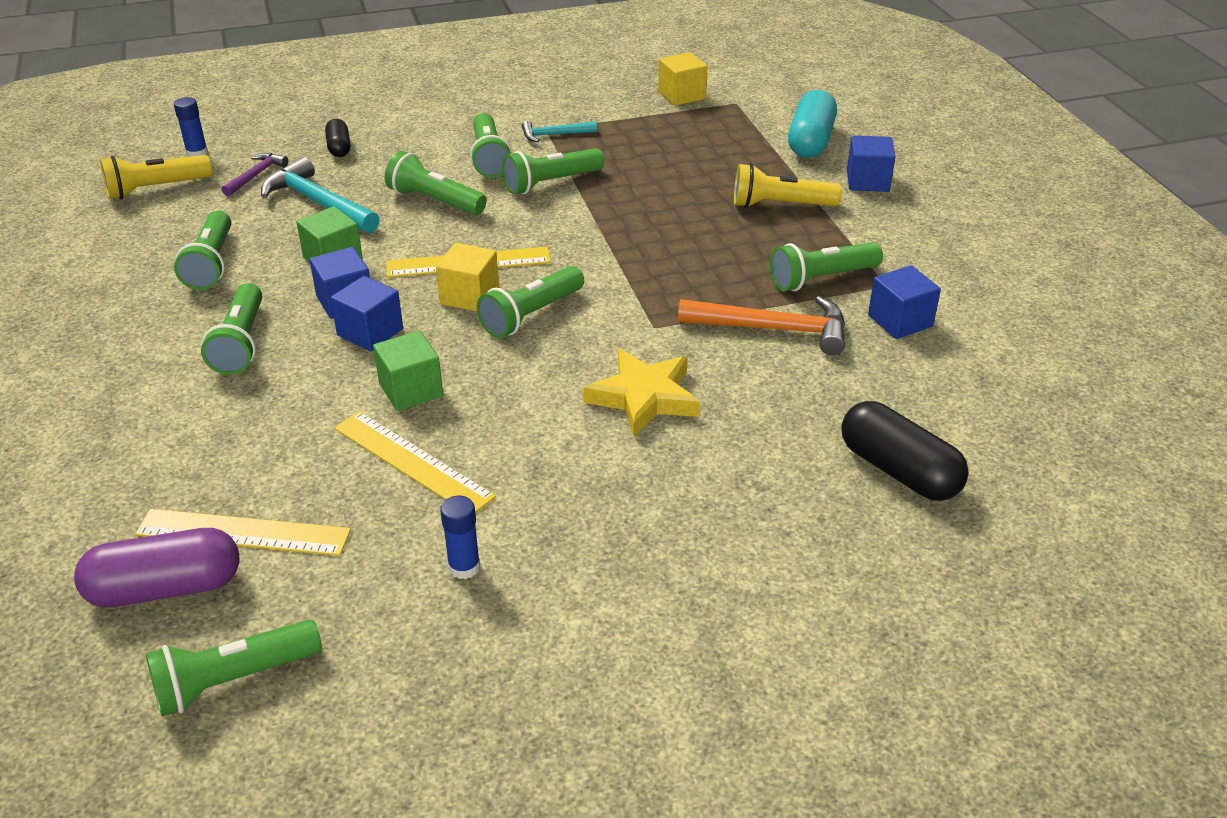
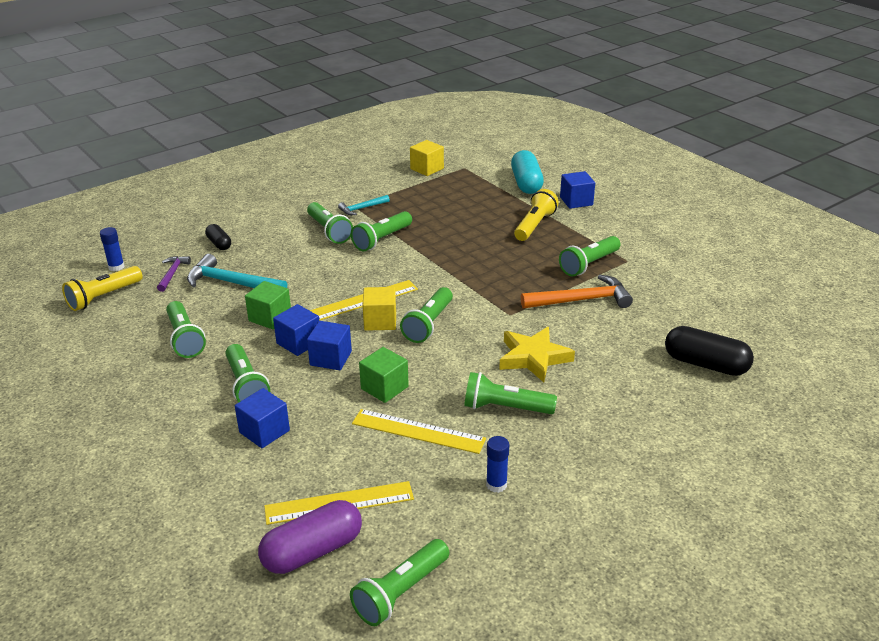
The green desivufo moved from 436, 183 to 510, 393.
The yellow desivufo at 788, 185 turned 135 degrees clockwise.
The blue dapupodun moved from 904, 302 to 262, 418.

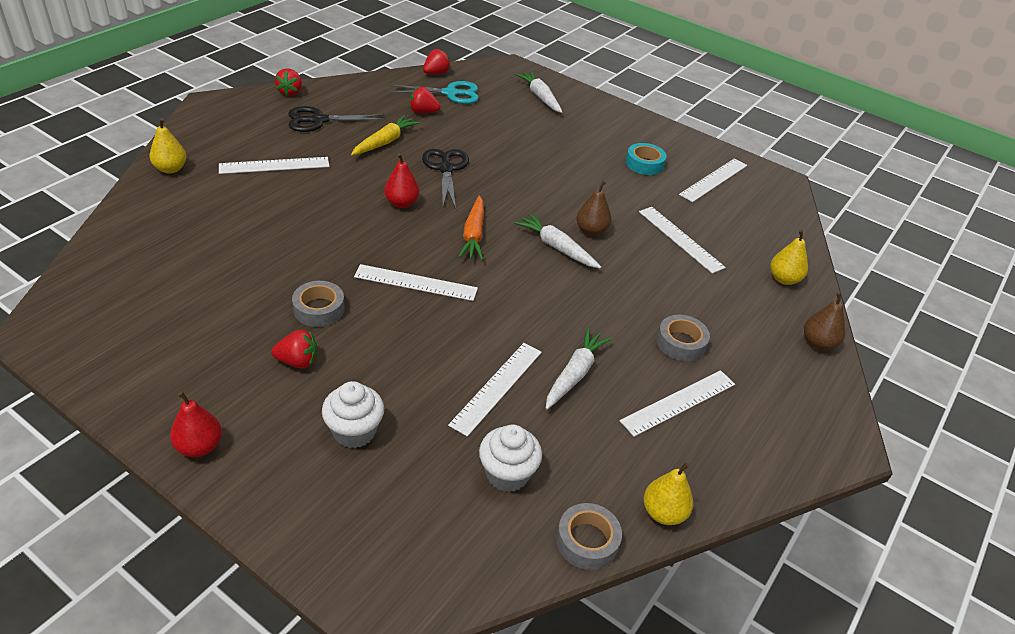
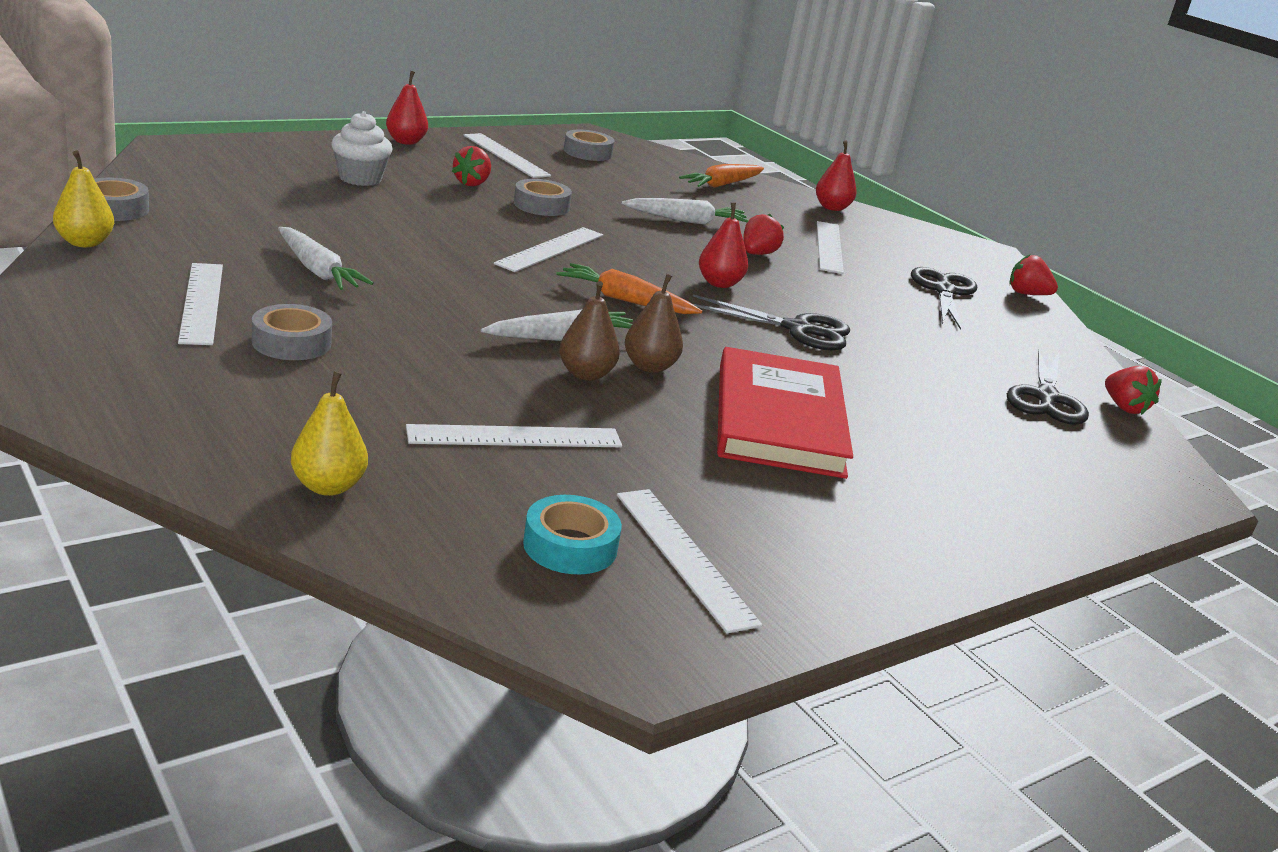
The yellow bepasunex at 168, 146 became the red bepasunex at 836, 175.
The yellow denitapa at 385, 135 disappeared.
The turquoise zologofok at 434, 92 became the black zologofok at 1048, 387.
The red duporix moved from 425, 100 to 763, 234.
The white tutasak moved from 495, 390 to 507, 155.
The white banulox at 510, 458 disappeared.
The white denitapa moved from 538, 92 to 685, 211.
The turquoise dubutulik moved from 646, 159 to 572, 534.
The brown bepasunex moved from 824, 321 to 654, 323.
The grey dubutulik at 589, 145 appeared.
The orange denitapa at 721, 176 appeared.
The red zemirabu at 785, 413 appeared.

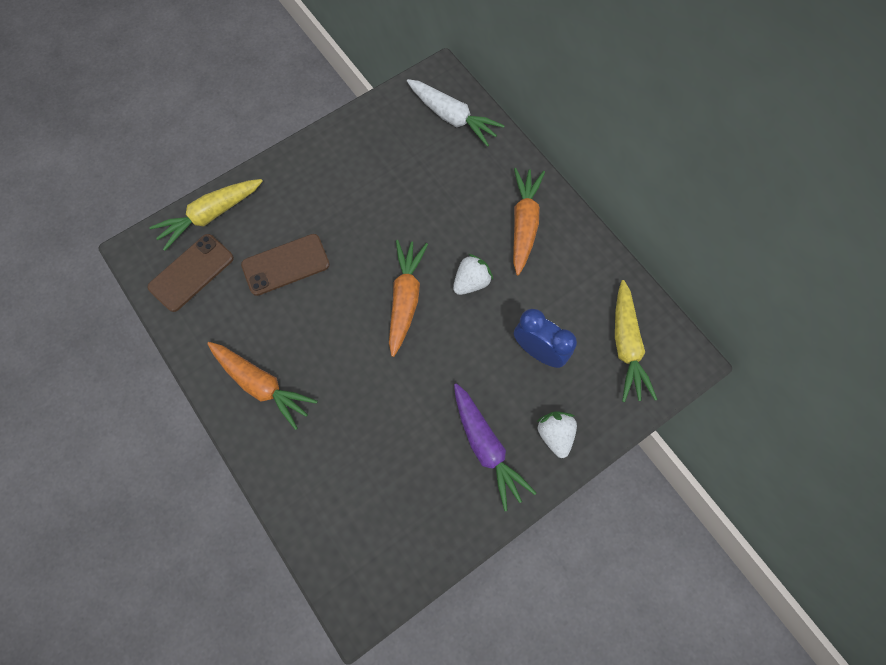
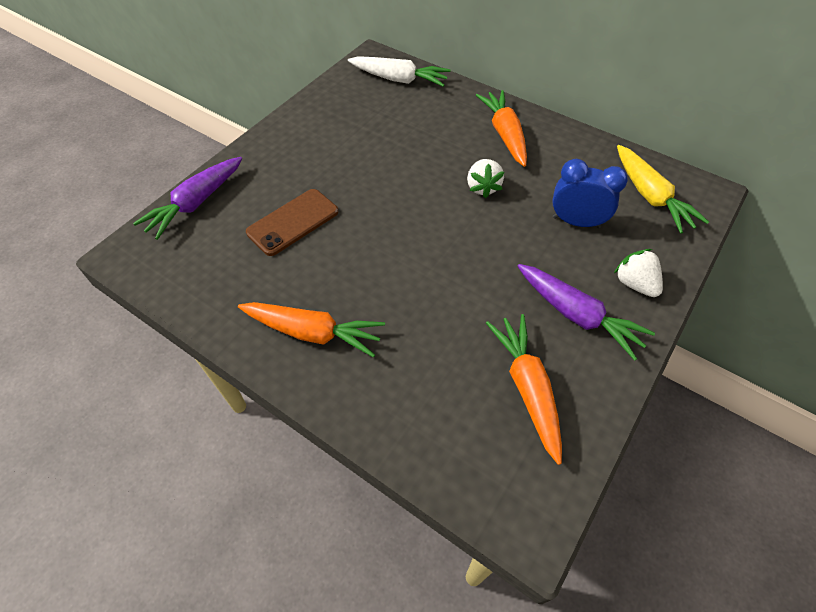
The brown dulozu at 190, 273 disappeared.
The yellow denitapa at 206, 215 became the purple denitapa at 187, 198.
The orange denitapa moved from 408, 298 to 524, 389.
The white duporix at 473, 274 turned 150 degrees clockwise.

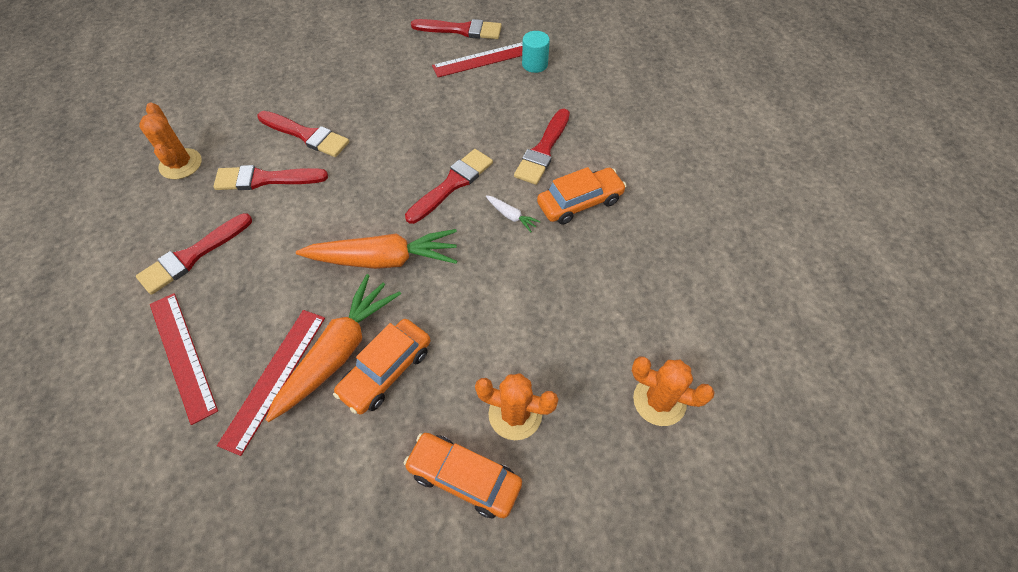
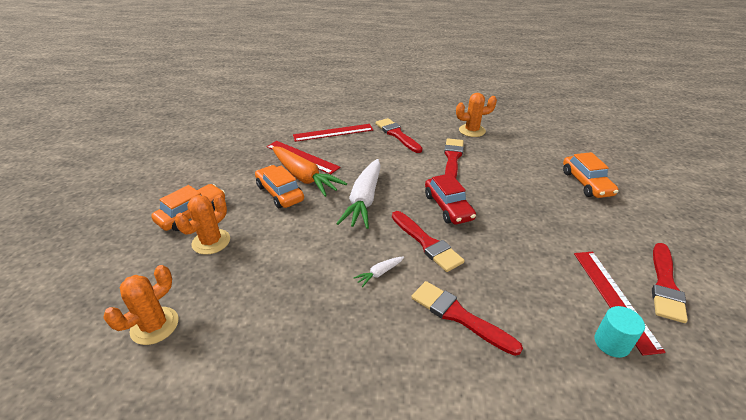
The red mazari at 303, 134 disappeared.
The orange denitapa at 376, 249 became the white denitapa at 358, 194.
The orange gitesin moved from 581, 196 to 591, 175.
The red gitesin at 450, 198 appeared.

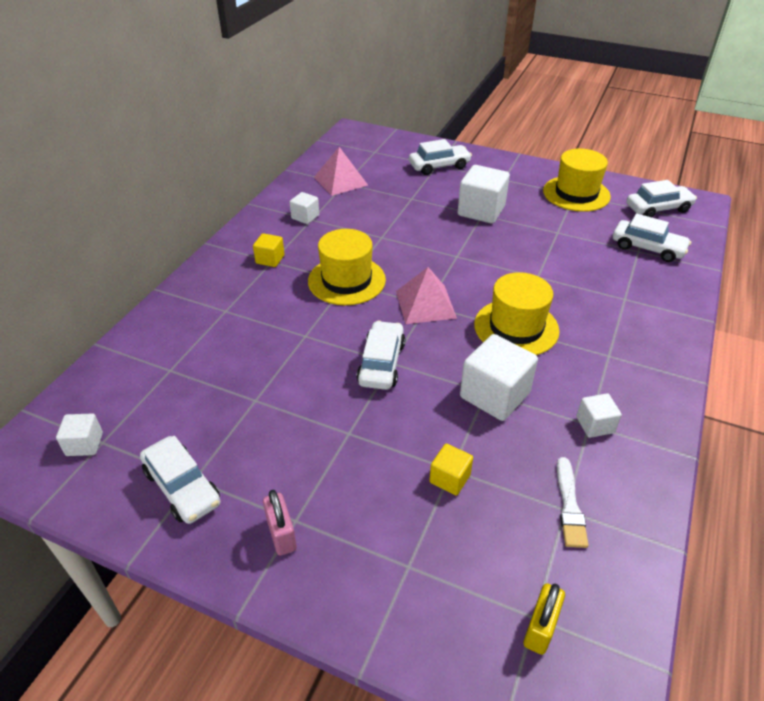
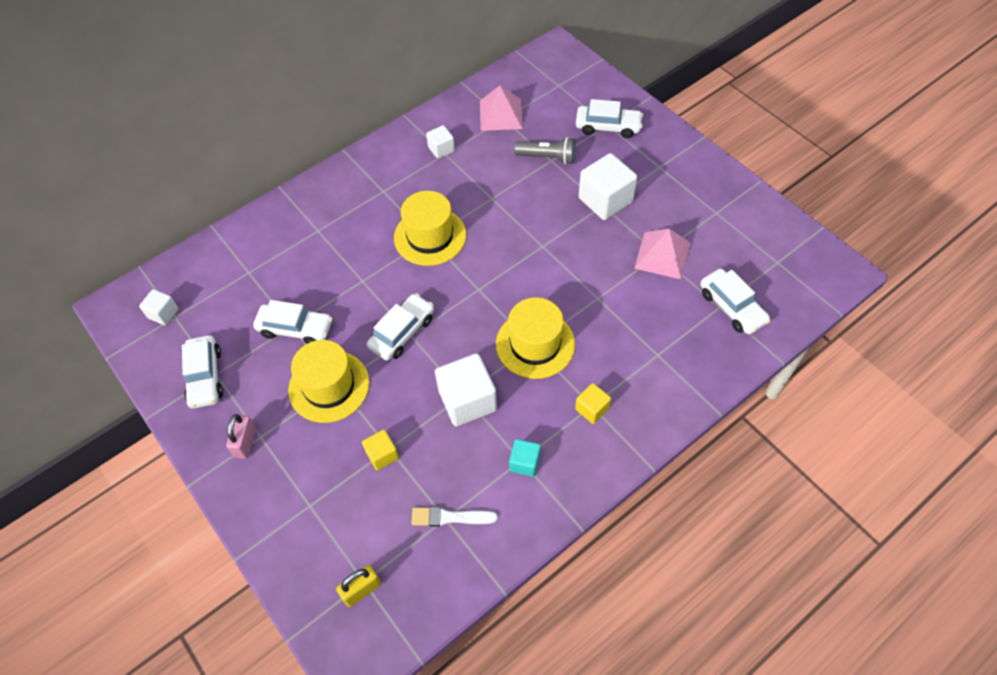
The yellow dapupodun moved from 269, 250 to 593, 403.
The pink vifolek moved from 426, 295 to 662, 254.
The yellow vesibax moved from 577, 180 to 329, 381.
The white mazari at 572, 502 turned 60 degrees clockwise.
The white dapupodun at 599, 415 became the turquoise dapupodun at 525, 458.
The white gitesin moved from 661, 198 to 292, 322.
The grey desivufo at 545, 150 appeared.

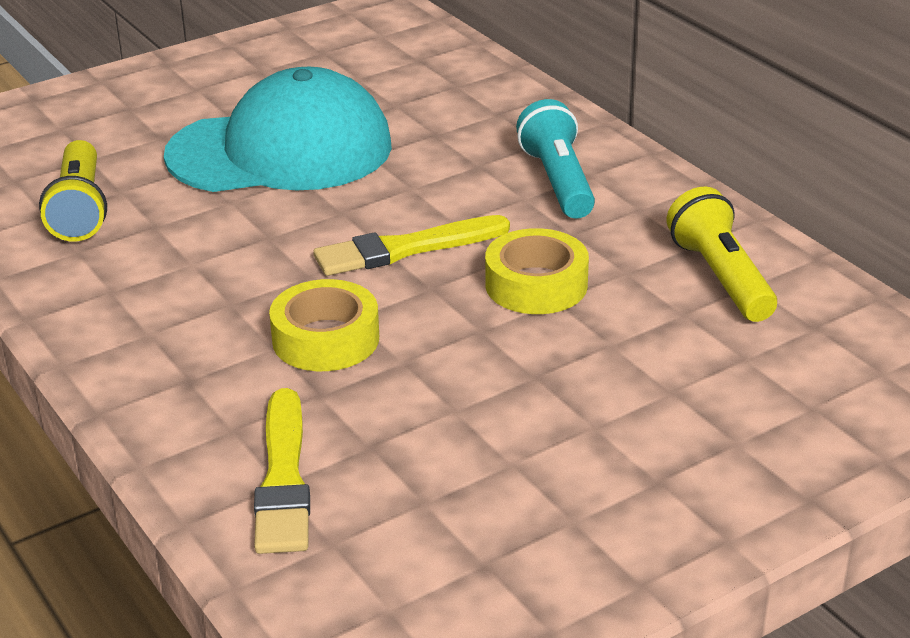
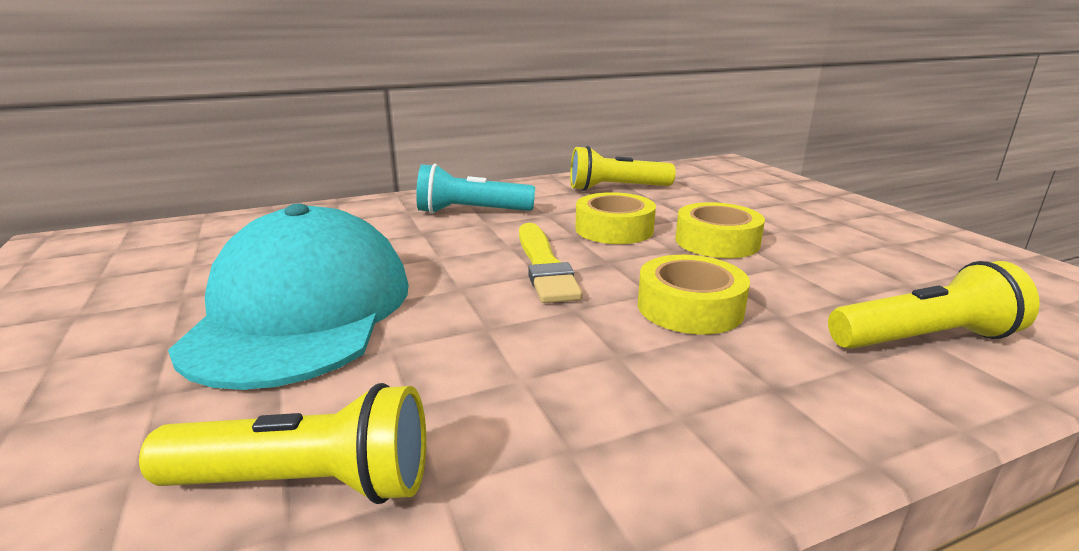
The yellow mazari at 282, 471 was replaced by the yellow desivufo at 934, 305.
The yellow dubutulik at 720, 230 appeared.

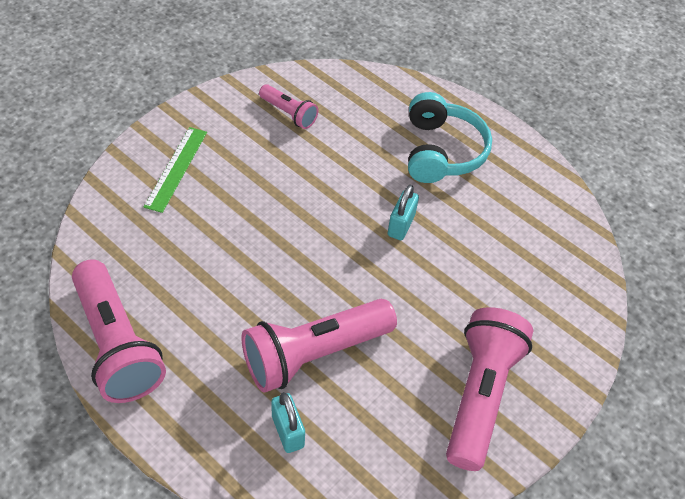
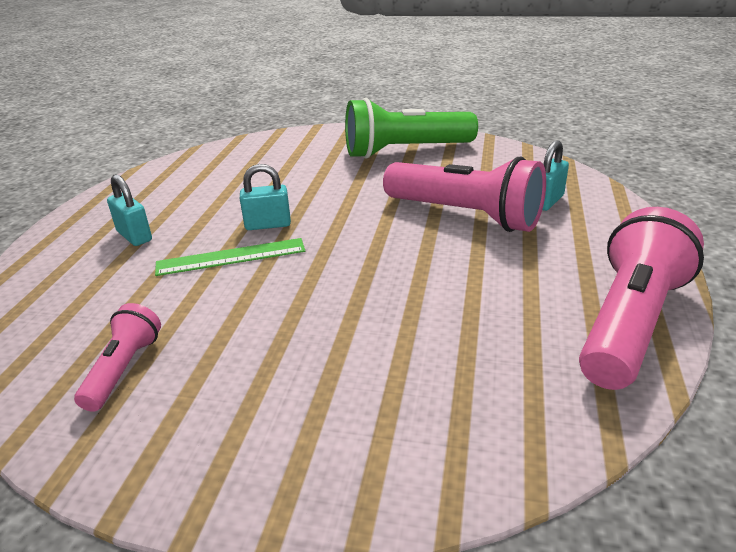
The green tutasak moved from 175, 170 to 230, 257.
The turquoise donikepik at 450, 137 was replaced by the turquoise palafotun at 129, 210.
The pink desivufo at 490, 389 became the green desivufo at 411, 128.

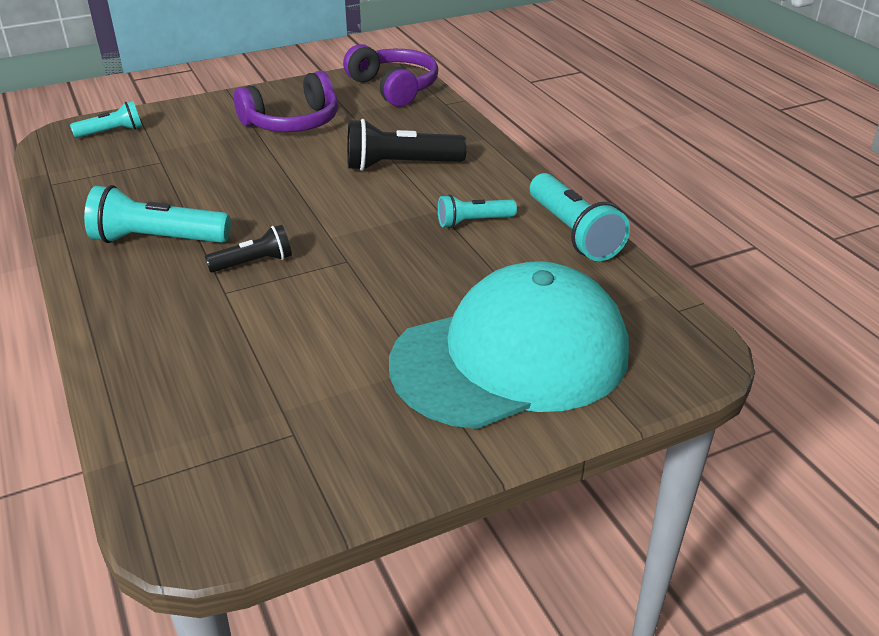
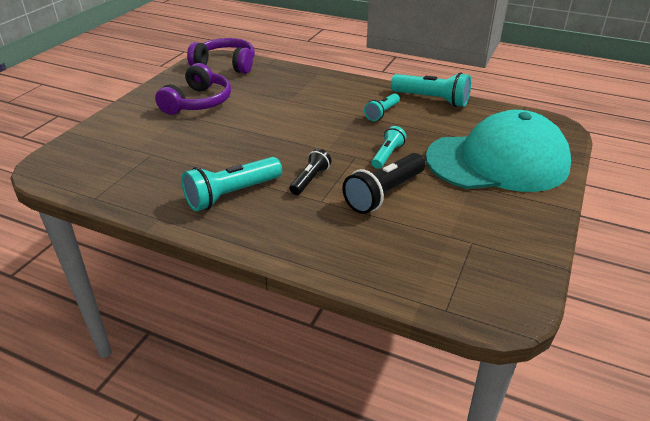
The turquoise desivufo moved from 106, 119 to 388, 147.
The black desivufo moved from 407, 145 to 383, 183.
The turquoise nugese at 509, 345 turned 60 degrees clockwise.

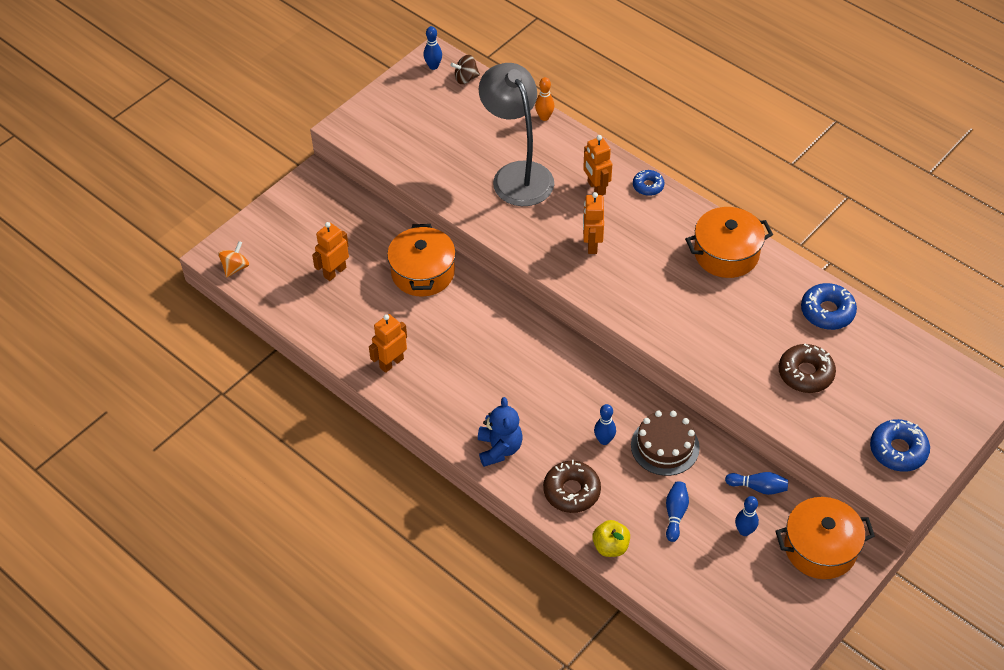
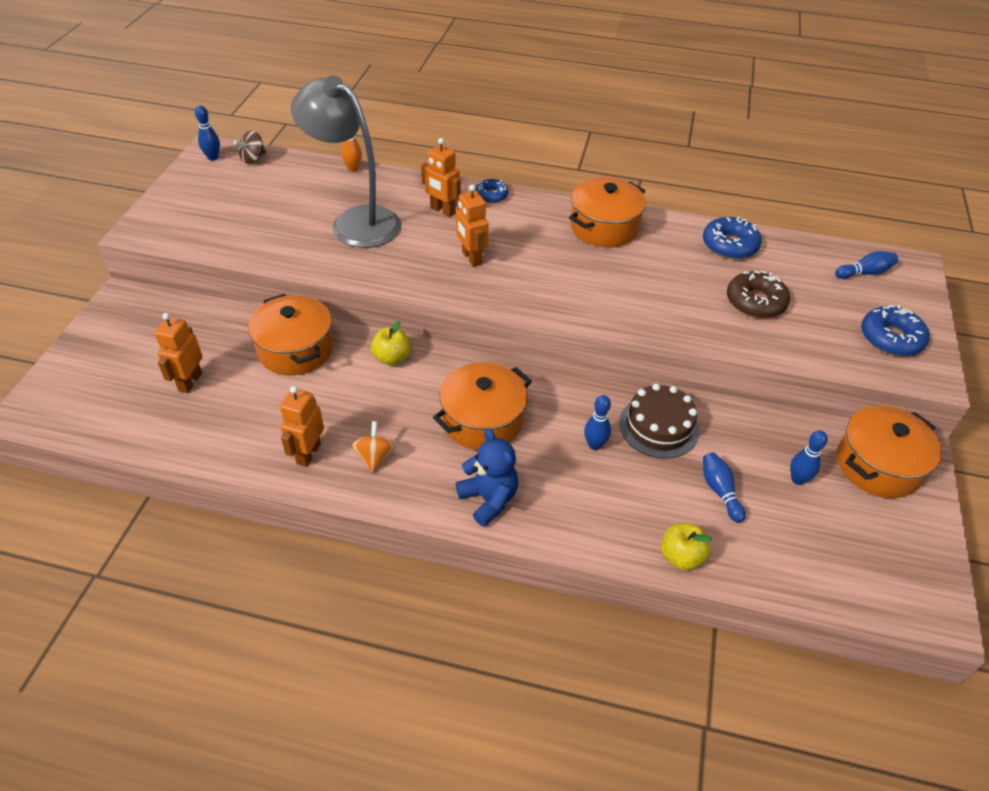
The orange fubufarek moved from 233, 259 to 373, 447.
The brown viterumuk at 572, 486 disappeared.
The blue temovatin moved from 756, 483 to 866, 265.
The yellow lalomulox at 391, 343 appeared.
The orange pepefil at 482, 406 appeared.

